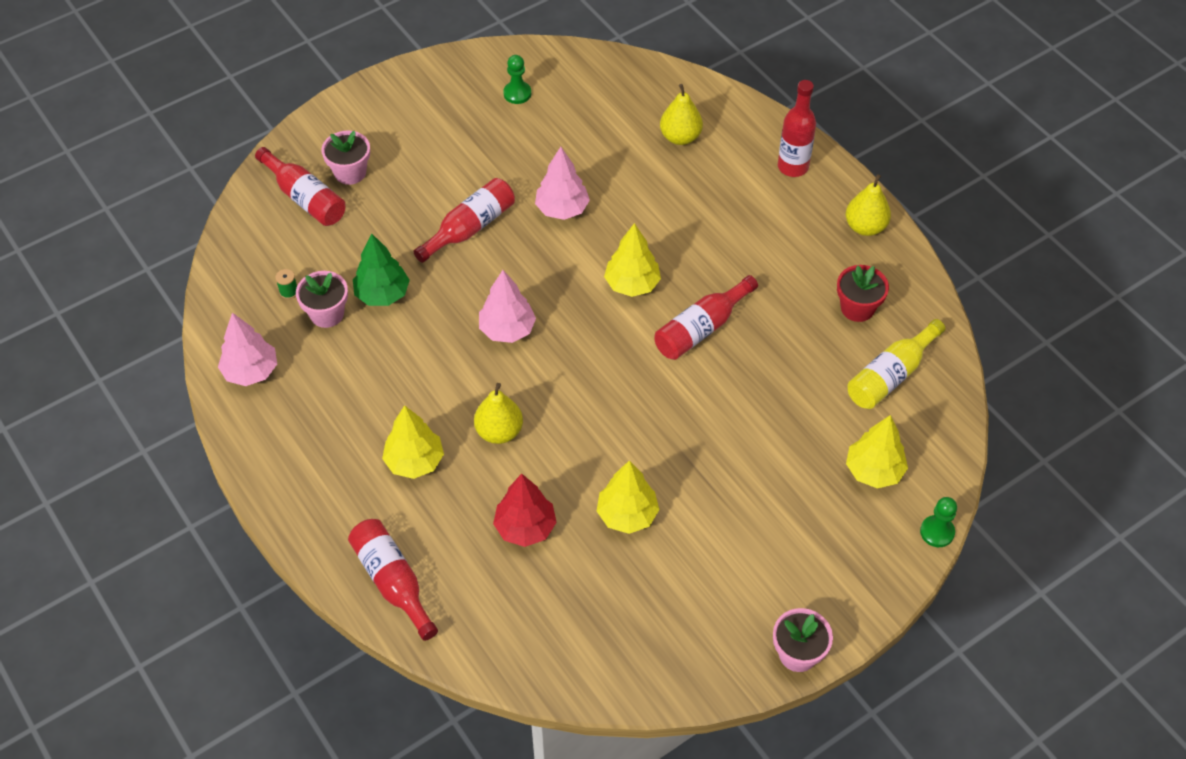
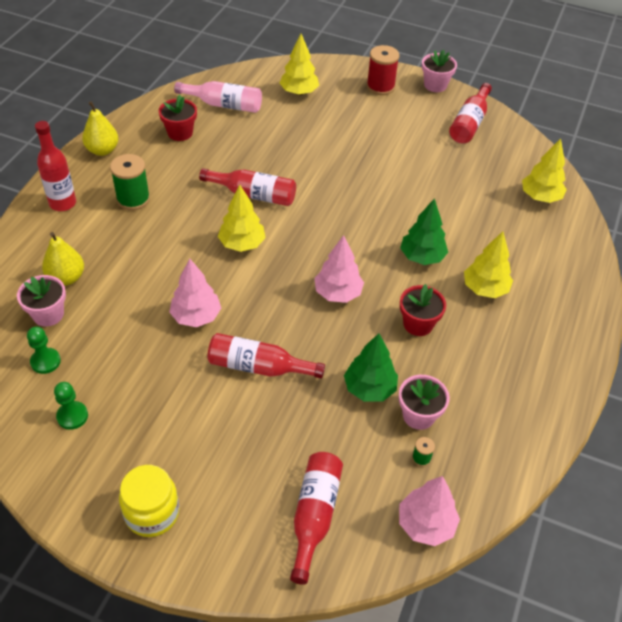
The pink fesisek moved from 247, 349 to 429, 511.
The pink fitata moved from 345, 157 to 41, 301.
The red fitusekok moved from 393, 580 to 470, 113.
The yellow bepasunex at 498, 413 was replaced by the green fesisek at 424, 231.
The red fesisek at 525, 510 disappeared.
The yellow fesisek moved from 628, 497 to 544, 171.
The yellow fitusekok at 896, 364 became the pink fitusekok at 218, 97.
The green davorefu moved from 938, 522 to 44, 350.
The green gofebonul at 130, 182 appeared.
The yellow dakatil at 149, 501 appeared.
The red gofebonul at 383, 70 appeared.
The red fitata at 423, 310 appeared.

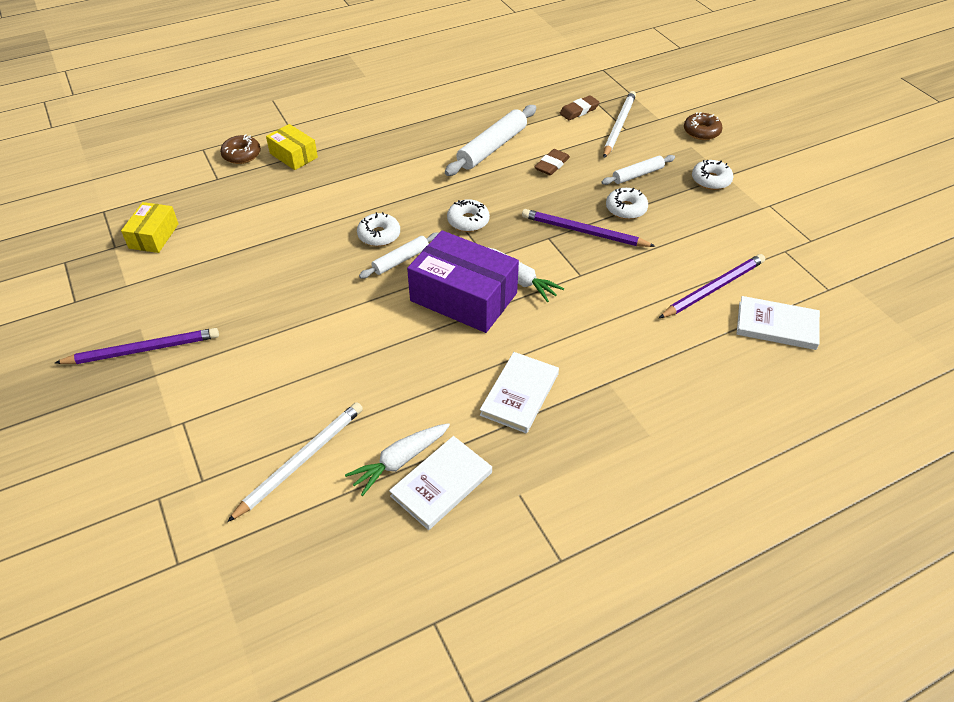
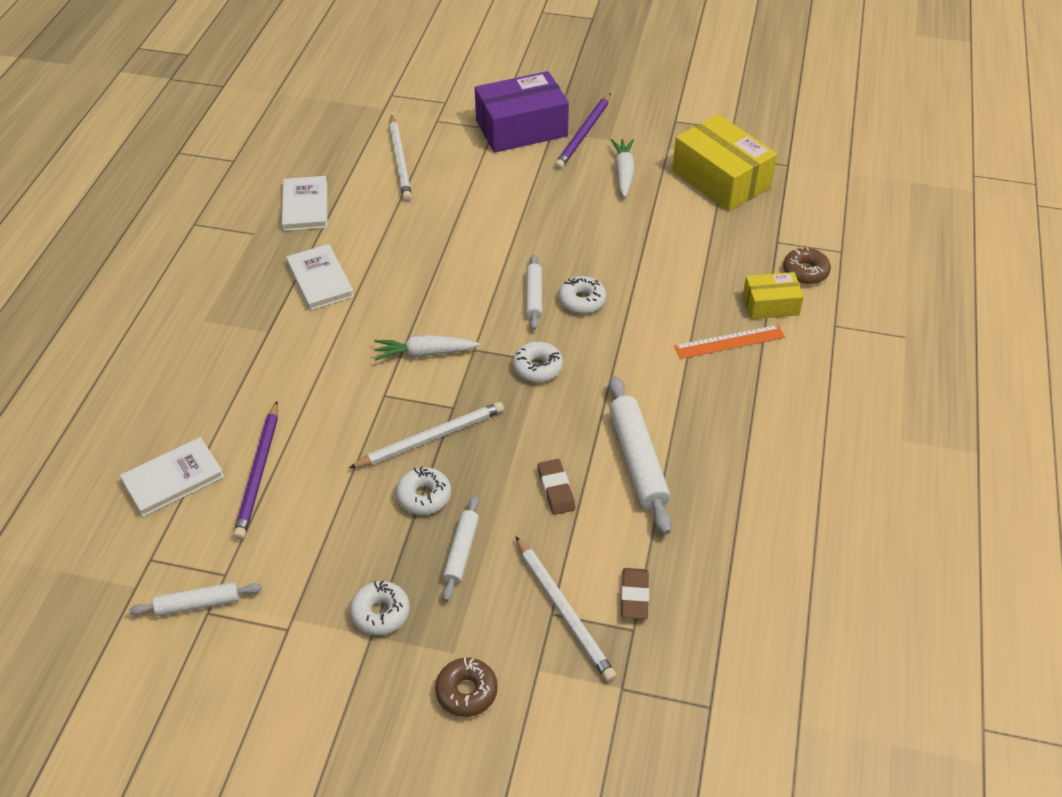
The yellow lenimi at 150, 227 changed to 1.82 times the size.
The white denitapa moved from 397, 459 to 623, 168.
The purple lenimi moved from 463, 281 to 522, 112.
The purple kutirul at 589, 228 became the white kutirul at 426, 435.
The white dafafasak at 195, 599 appeared.
The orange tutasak at 729, 342 appeared.

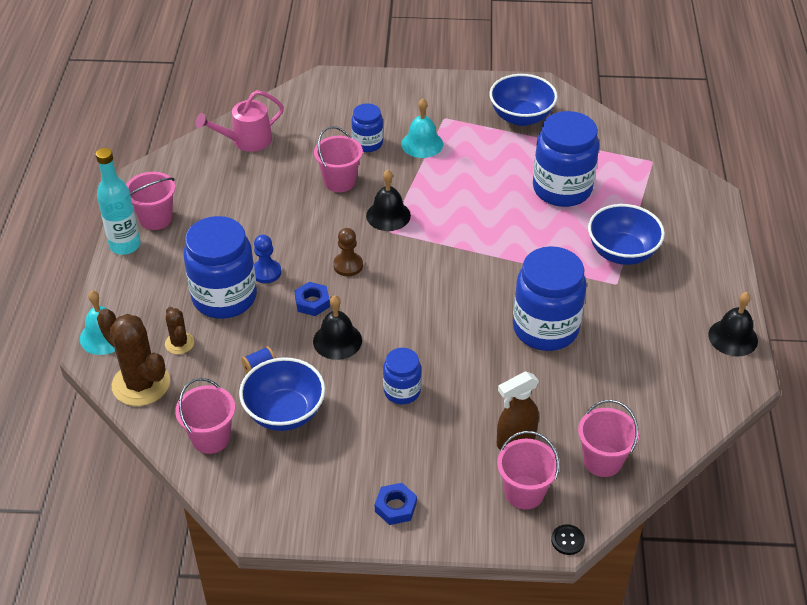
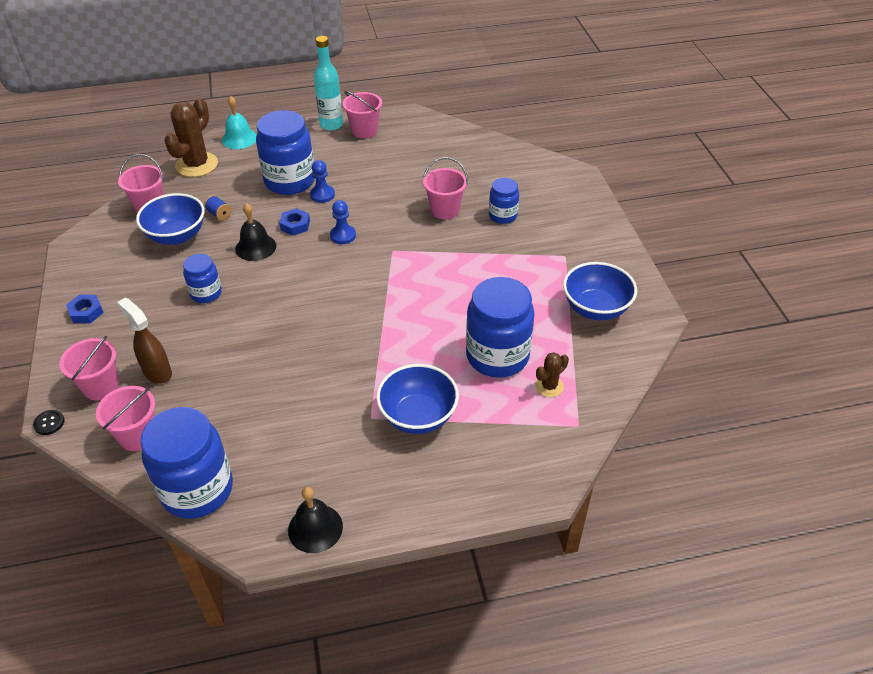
The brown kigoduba moved from 179, 330 to 552, 374.
The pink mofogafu at 240, 121 disappeared.
The brown davorefu at 348, 252 became the blue davorefu at 343, 222.
The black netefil at 388, 200 disappeared.
The turquoise netefil at 422, 128 disappeared.
The blue dakatil moved from 550, 298 to 186, 463.

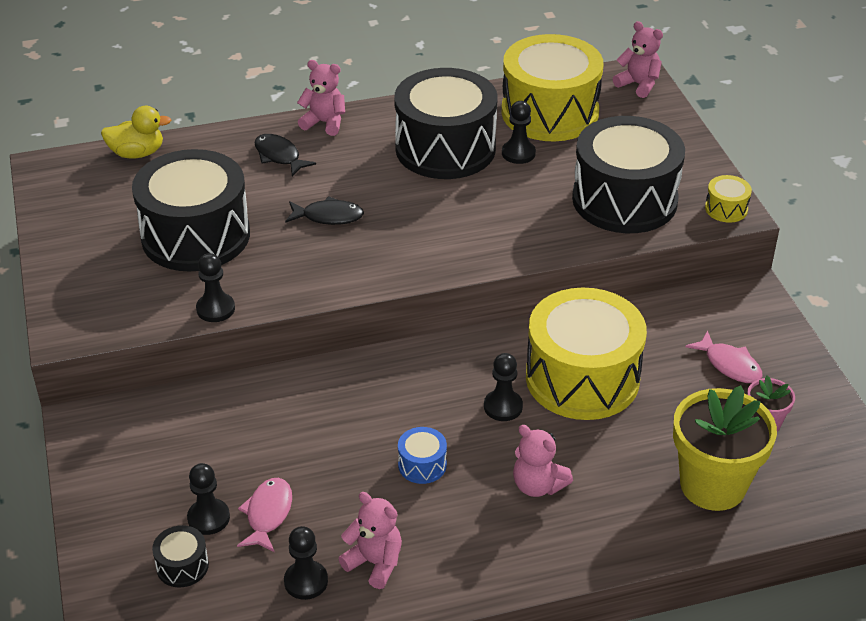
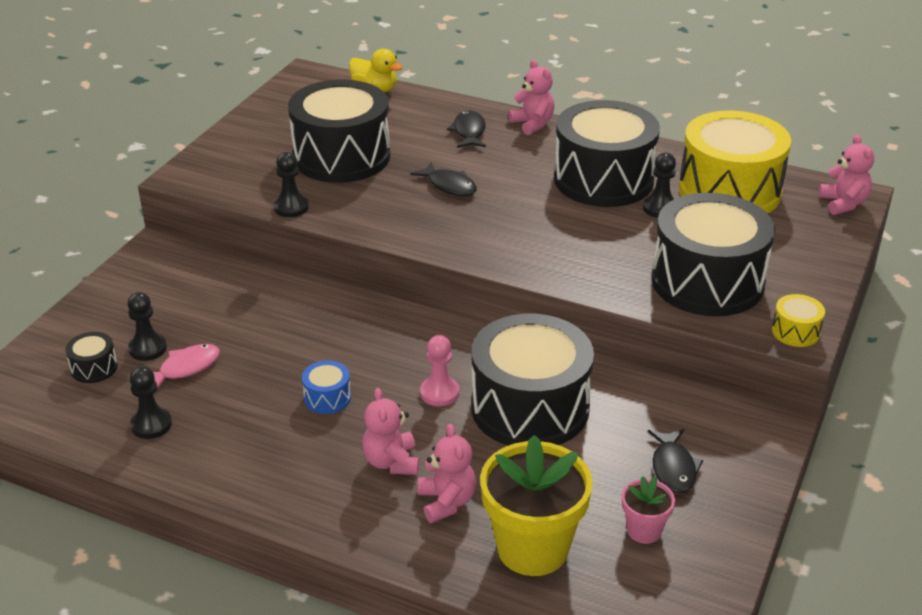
The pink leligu moved from 370, 540 to 447, 473.
The black davorefu at 503, 387 became the pink davorefu at 439, 370.
The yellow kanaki at 586, 353 became the black kanaki at 532, 380.
The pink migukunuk at 724, 357 became the black migukunuk at 675, 461.

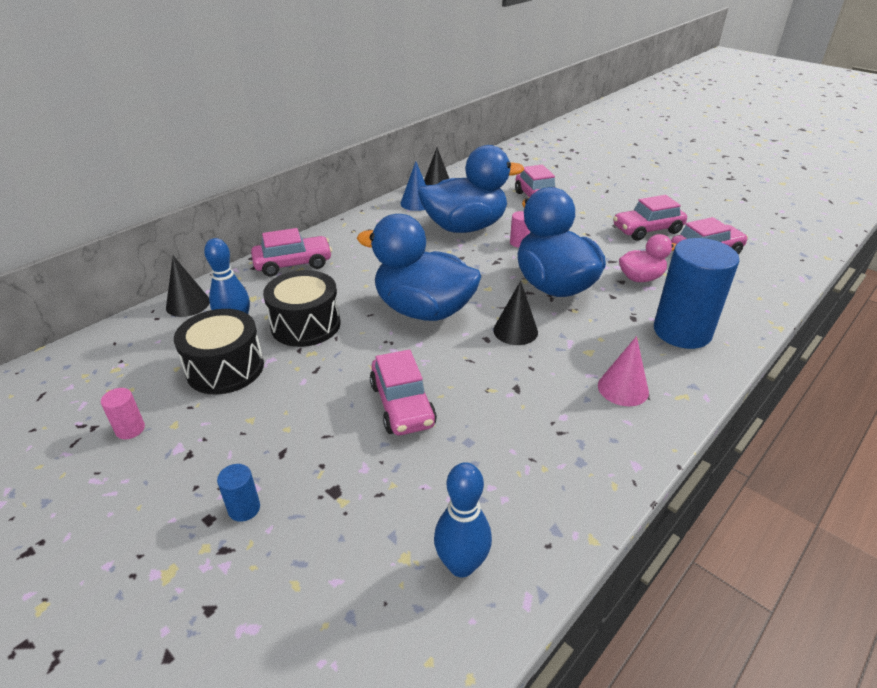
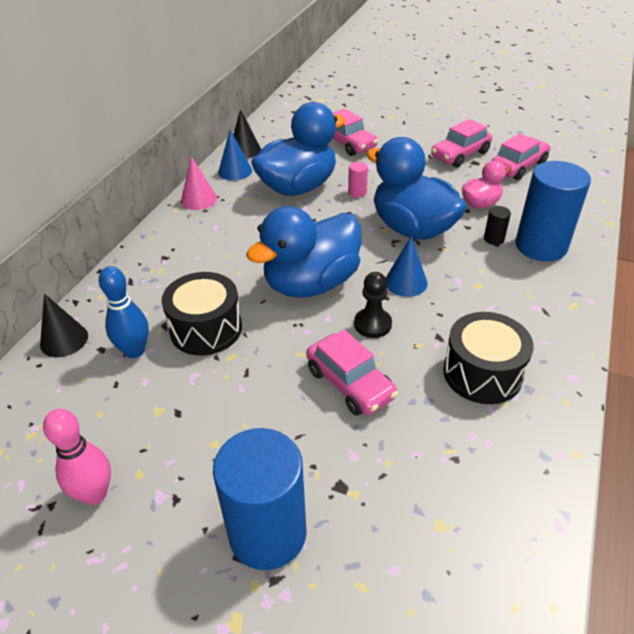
The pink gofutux at 123, 413 was replaced by the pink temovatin at 77, 457.
The black kanaki moved from 219, 351 to 488, 358.
The blue gofutux at 238, 493 changed to 2.45 times the size.
The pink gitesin at 291, 252 disappeared.
The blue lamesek at 419, 267 turned 45 degrees counterclockwise.
The blue temovatin at 463, 519 disappeared.
The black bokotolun at 515, 313 became the blue bokotolun at 407, 266.
The pink bokotolun moved from 623, 371 to 199, 183.
The black davorefu at 373, 305 appeared.
The black gofutux at 497, 225 appeared.

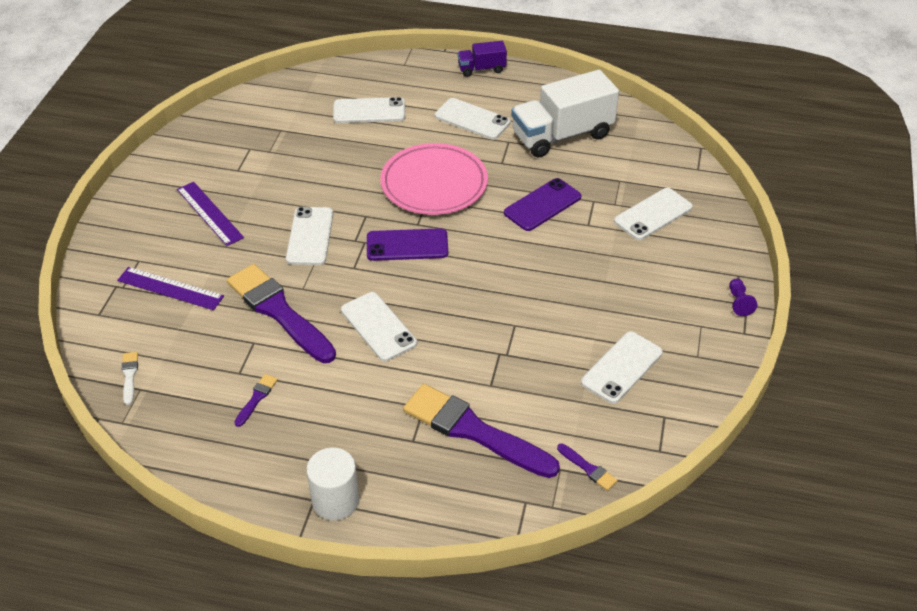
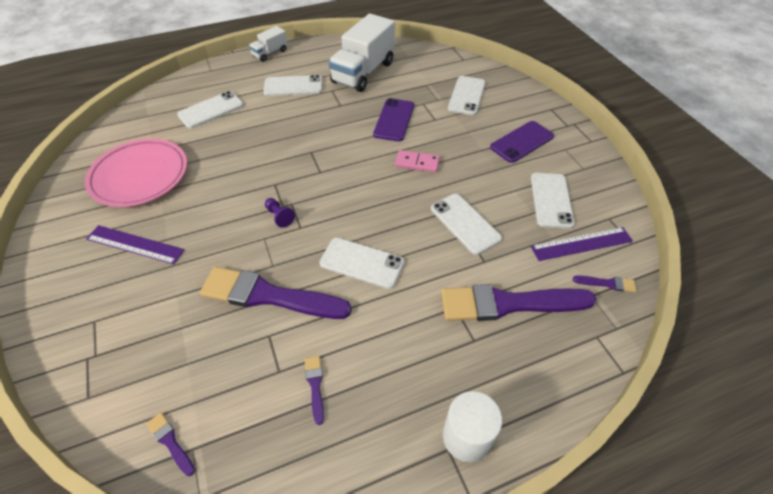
The purple tutasak moved from 170, 288 to 582, 244.
The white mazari at 129, 378 became the purple mazari at 170, 444.
The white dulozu moved from 309, 236 to 466, 224.
The purple dulozu moved from 407, 244 to 522, 142.
The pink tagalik moved from 434, 179 to 136, 173.
The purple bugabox at 482, 59 became the white bugabox at 268, 44.
The purple davorefu moved from 743, 297 to 280, 213.
The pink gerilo at 417, 161 appeared.

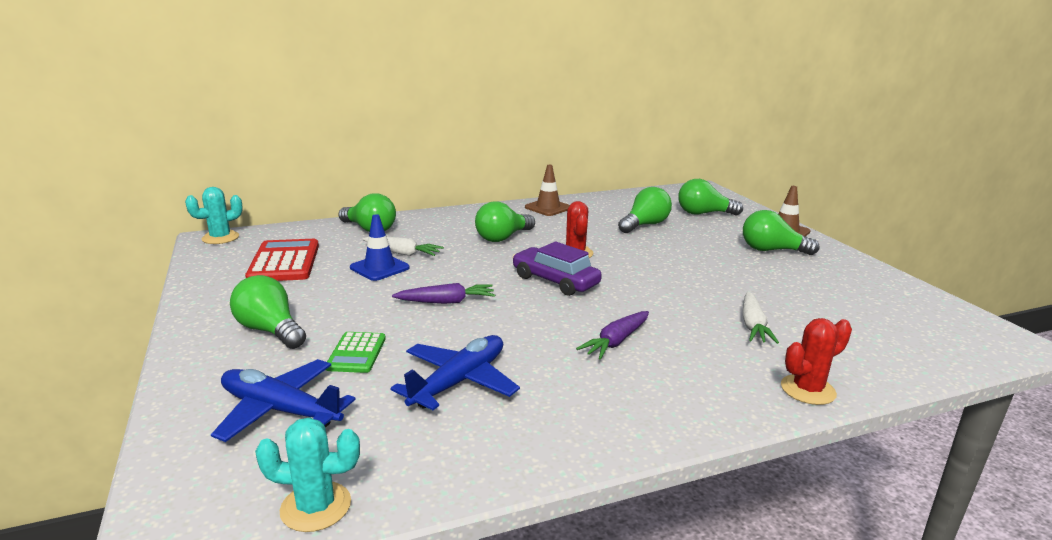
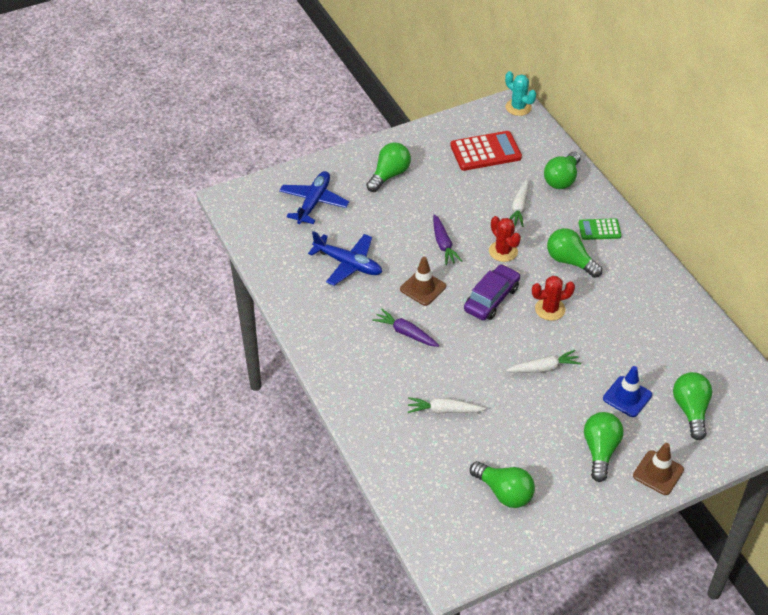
The turquoise kigoduba at 307, 474 disappeared.
The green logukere moved from 356, 352 to 600, 229.
The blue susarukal moved from 379, 247 to 627, 391.
The brown susarukal moved from 547, 190 to 423, 281.
The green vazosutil moved from 645, 210 to 502, 484.
The red kigoduba moved from 816, 361 to 505, 239.
The white denitapa at 543, 361 appeared.

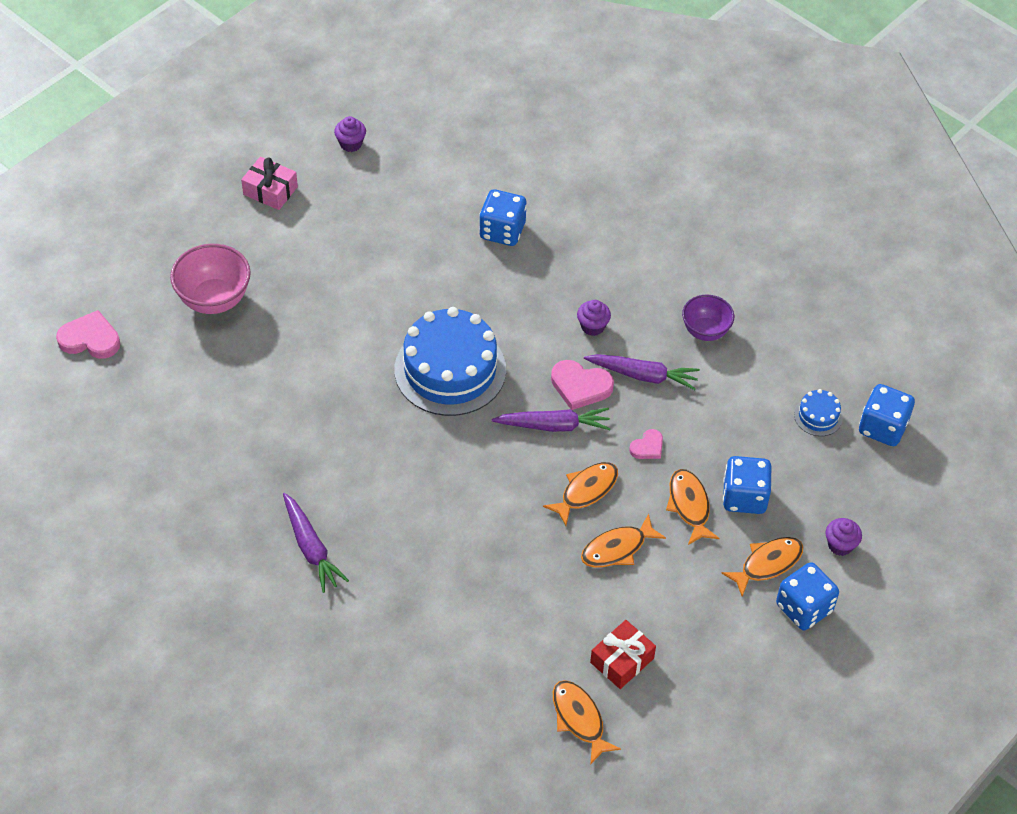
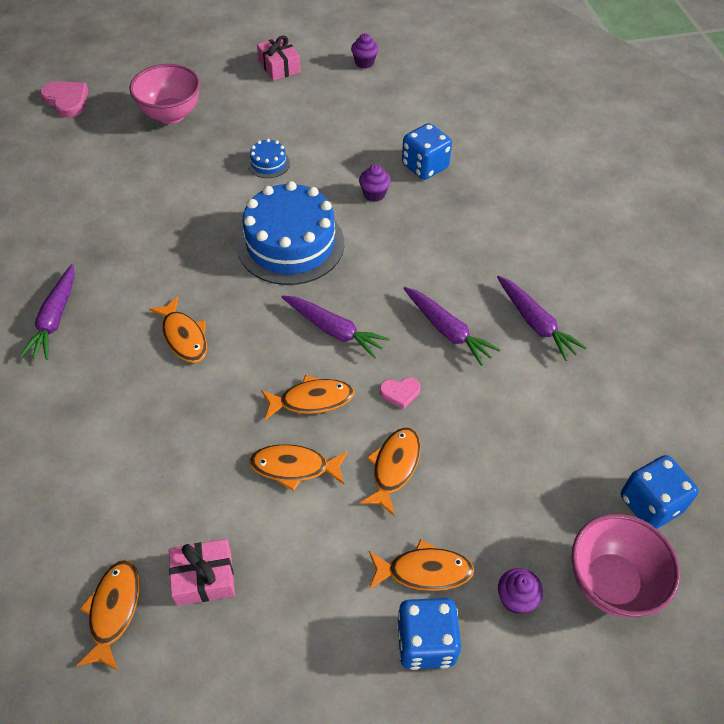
The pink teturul at 582, 385 disappeared.
The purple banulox moved from 594, 318 to 375, 183.
The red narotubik at 623, 654 became the pink narotubik at 202, 572.
The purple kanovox at 708, 318 was replaced by the purple denitapa at 542, 318.
The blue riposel at 747, 485 disappeared.
The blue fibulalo moved from 818, 412 to 268, 158.
The orange migukunuk at 178, 329 appeared.
The pink kanovox at 626, 565 appeared.

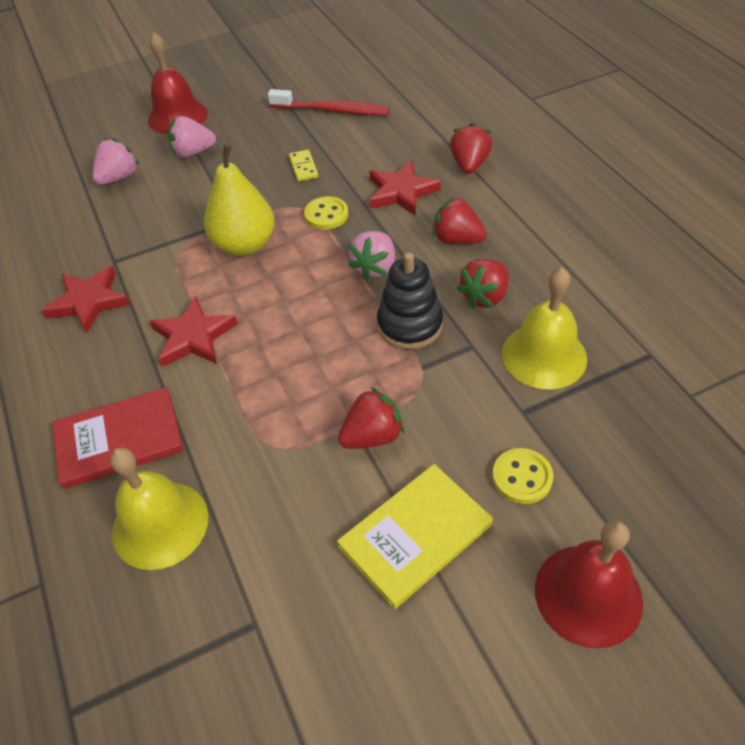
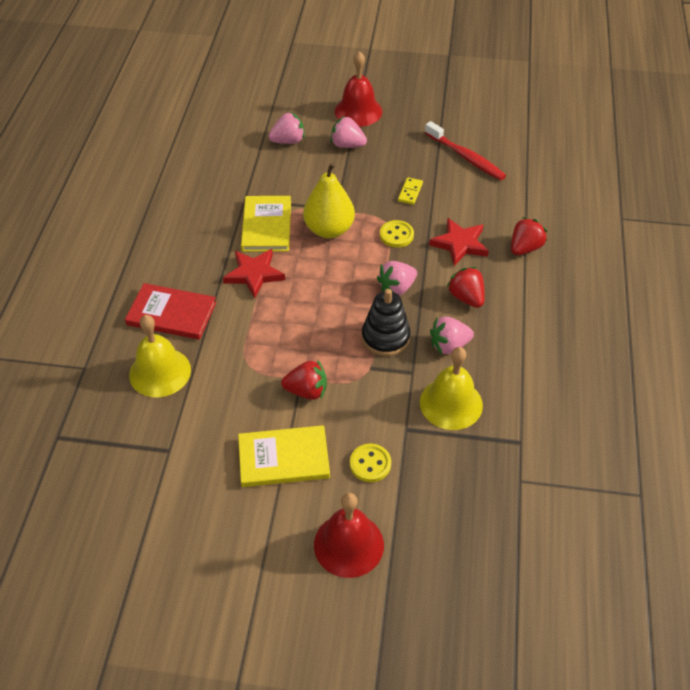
The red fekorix at 86, 299 disappeared.
The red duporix at 483, 283 became the pink duporix at 452, 335.
The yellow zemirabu at 266, 224 appeared.

